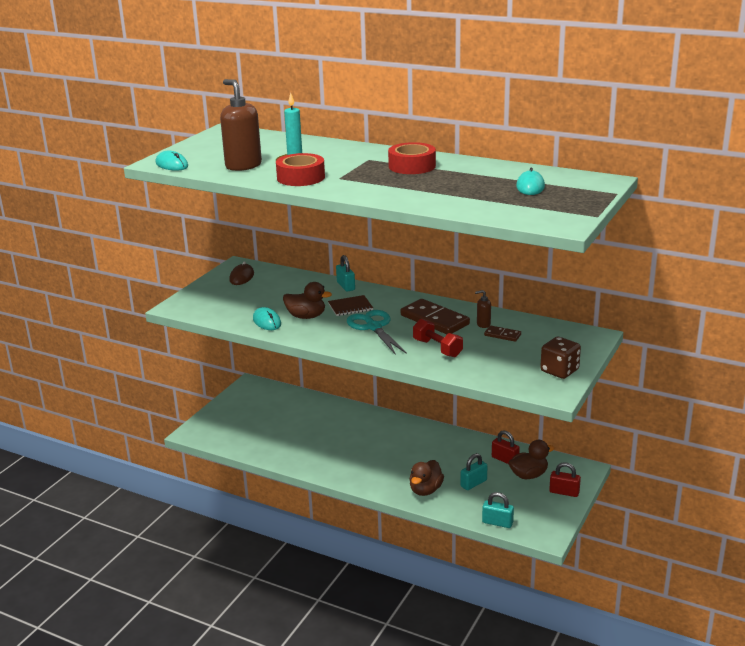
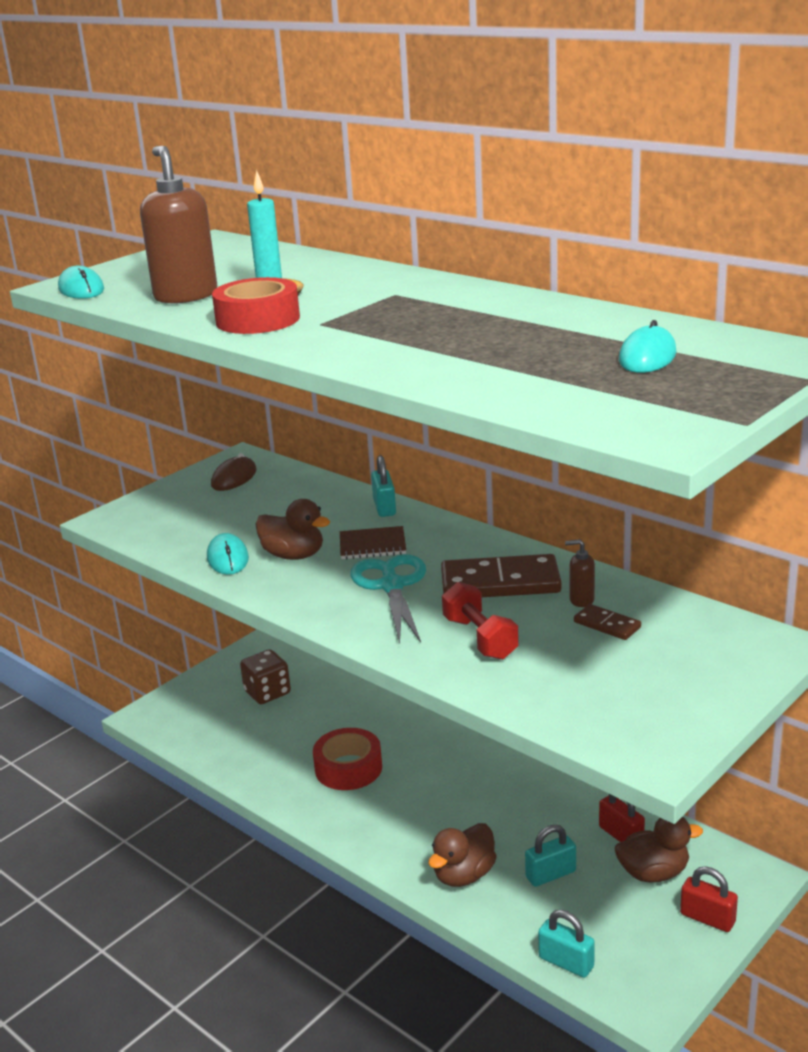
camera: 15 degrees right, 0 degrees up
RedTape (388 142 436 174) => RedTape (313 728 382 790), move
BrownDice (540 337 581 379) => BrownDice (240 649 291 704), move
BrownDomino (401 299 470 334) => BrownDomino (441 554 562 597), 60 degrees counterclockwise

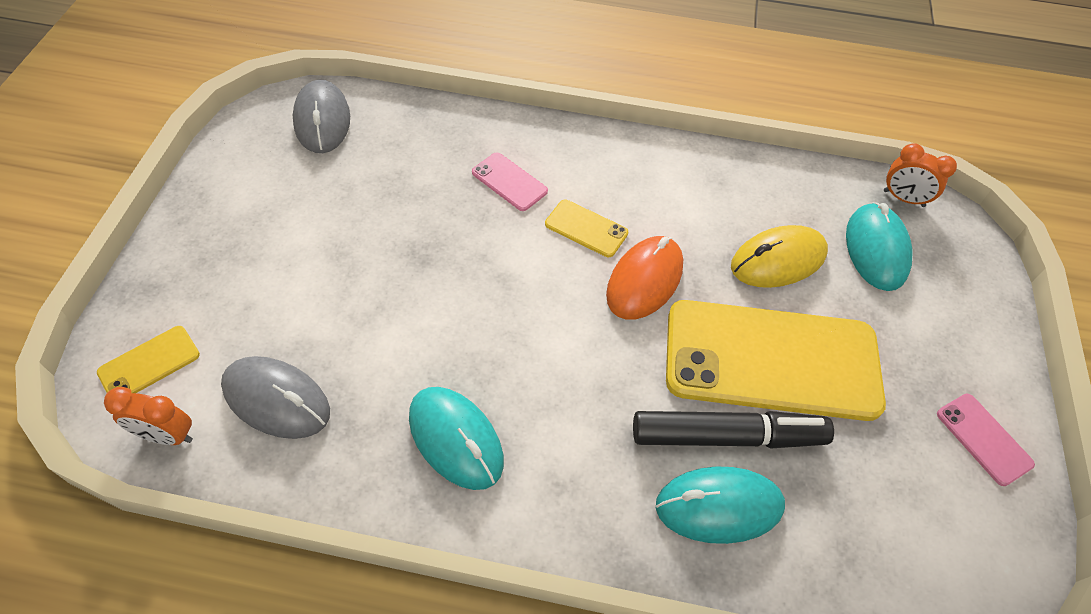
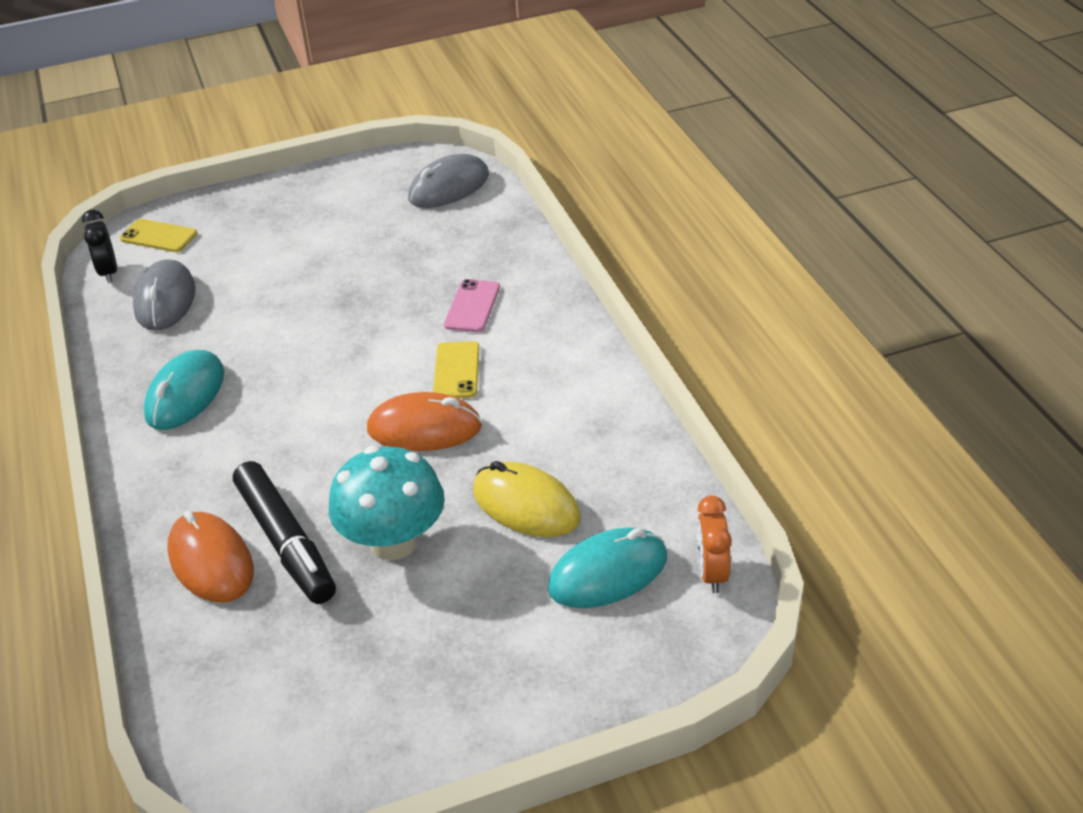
camera: 65 degrees right, 15 degrees down
PinkPhone (937 394 1035 486) => nothing
YellowPhone (666 300 886 421) => TurquoiseMushroom (329 446 445 560)
OrangeClock (104 387 193 445) => BlackClock (82 210 117 283)
TurquoiseMouse (656 467 785 544) => OrangeMouse (167 511 254 603)

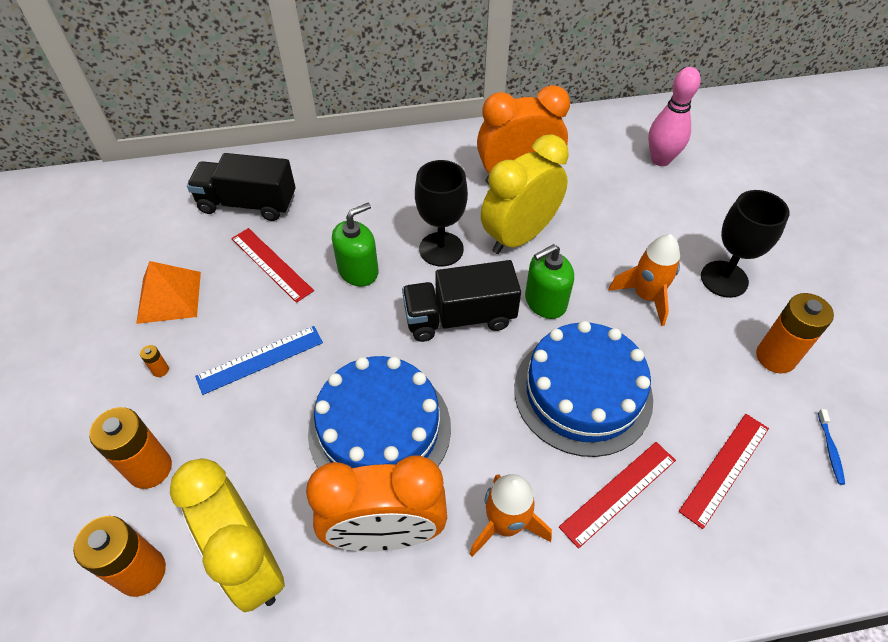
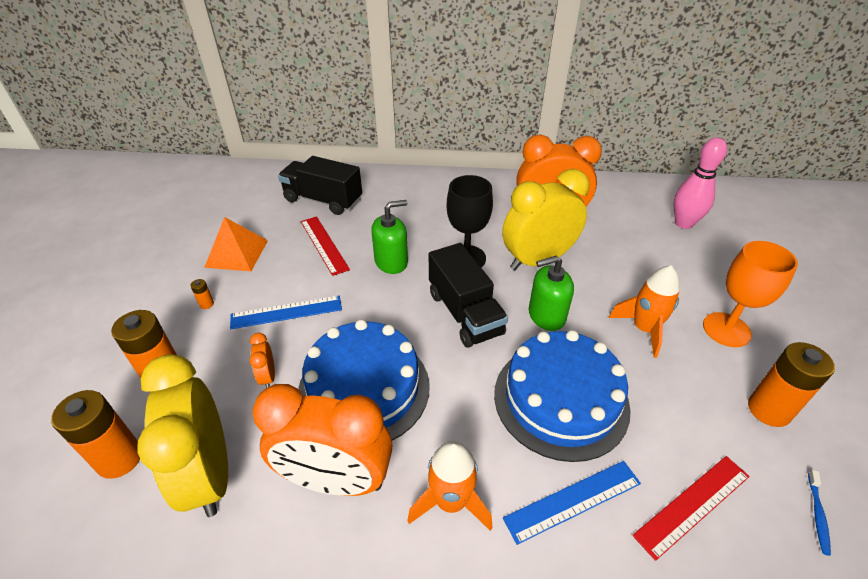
camera: 15 degrees right, 10 degrees down
nothing => OrangeClock (250 333 275 388)
RedRuler (559 442 676 549) => BlueRuler (503 461 641 545)
BlackGoblet (701 190 790 298) => OrangeGoblet (703 241 798 347)
BlackTruck (402 260 521 342) => BlackTruck (429 243 508 348), 120 degrees counterclockwise

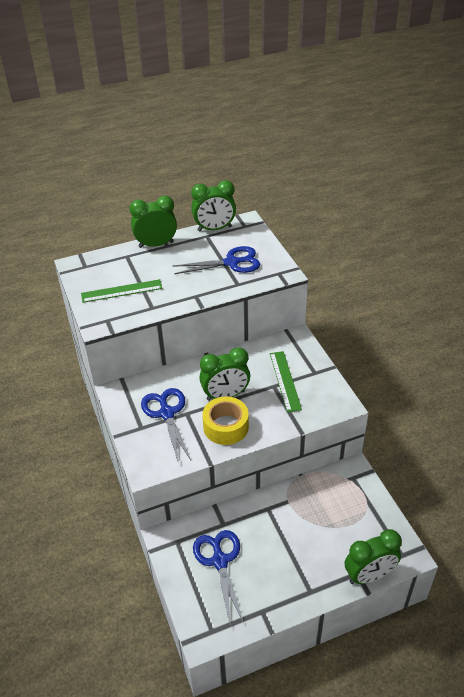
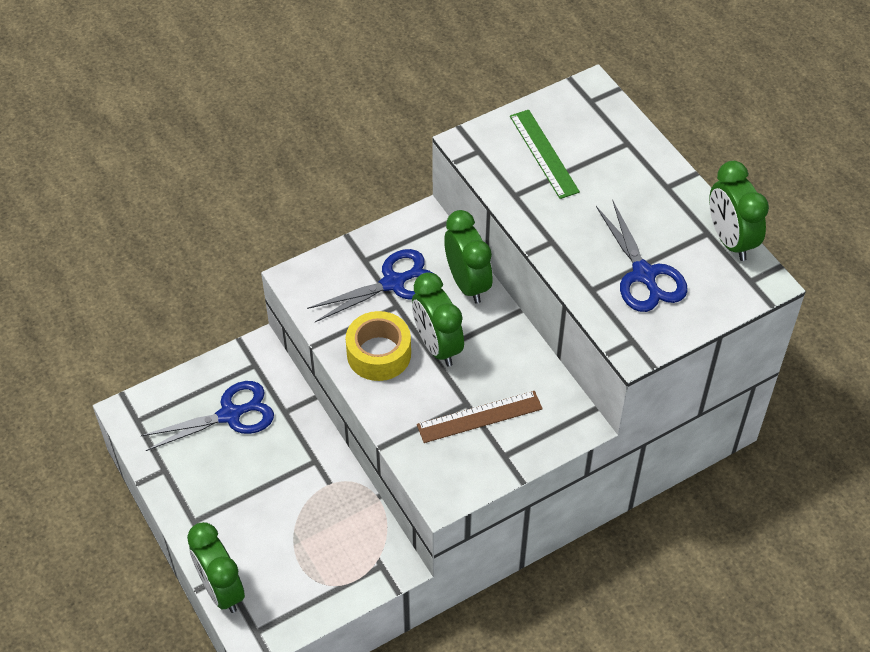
camera: 80 degrees right, 10 degrees up
GreenClock (129 196 177 248) => GreenClock (444 210 493 304), move
GreenRuler (270 351 302 412) => BrownRuler (417 391 543 443)

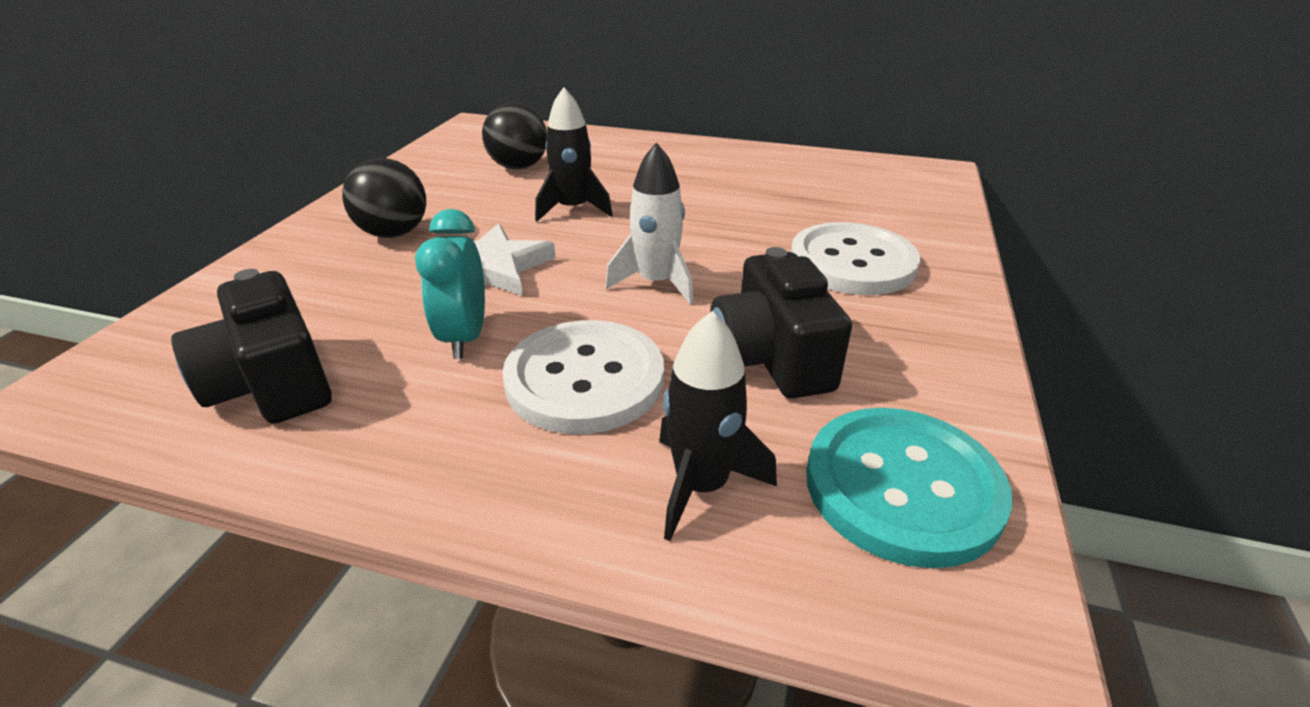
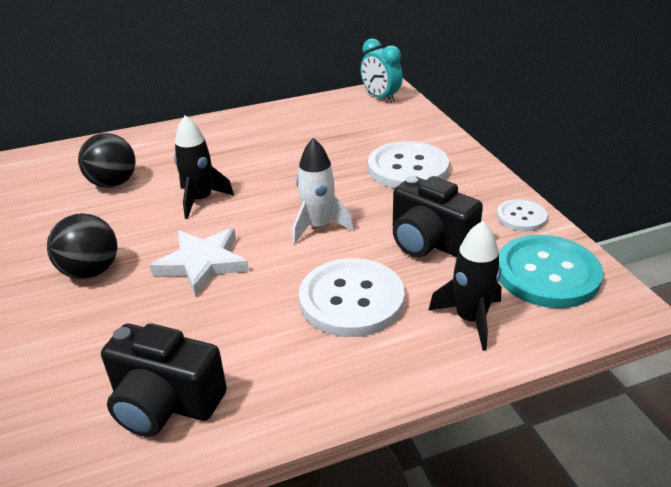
camera: 35 degrees left, 0 degrees up
nothing => WhiteButton (497 199 548 231)
TurquoiseClock (415 209 485 359) => TurquoiseClock (360 38 403 103), move

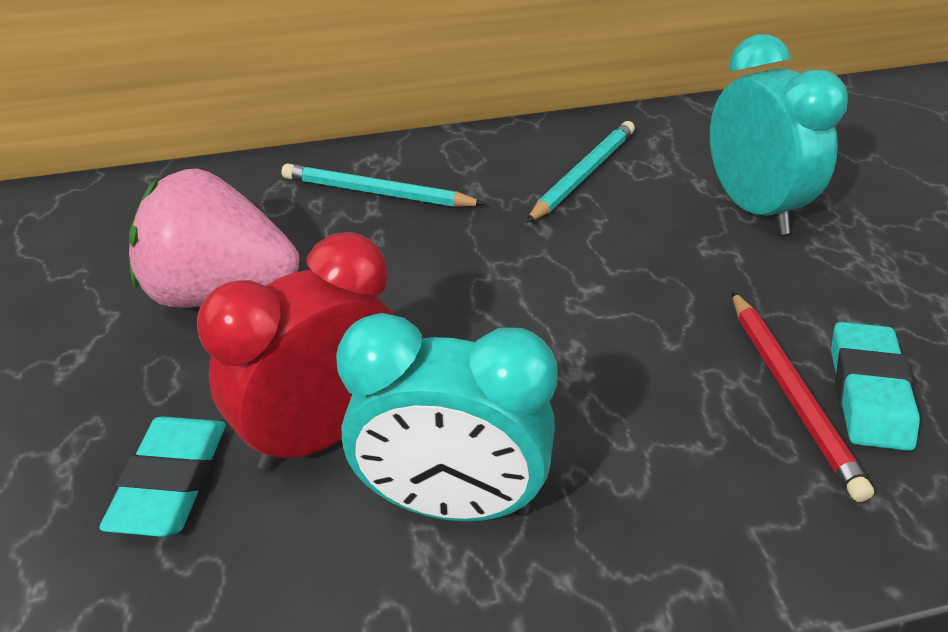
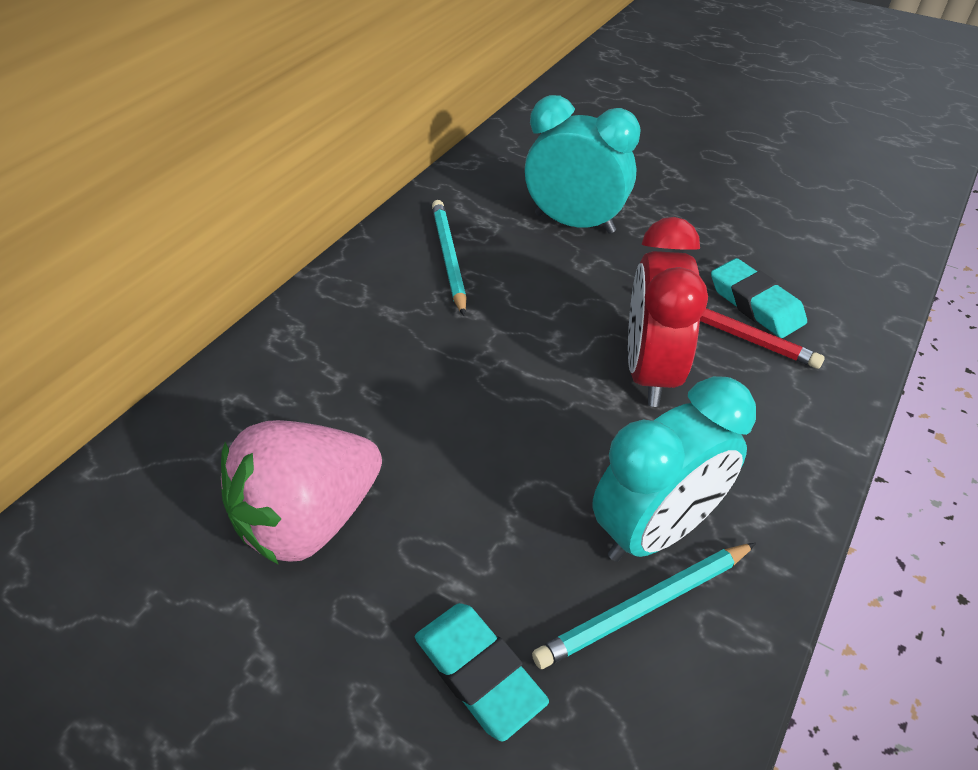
camera: 45 degrees left, 5 degrees up
RedClock (197 232 394 471) => RedClock (628 217 708 407), move
TurquoisePencil (281 163 485 207) => TurquoisePencil (532 543 756 669), move

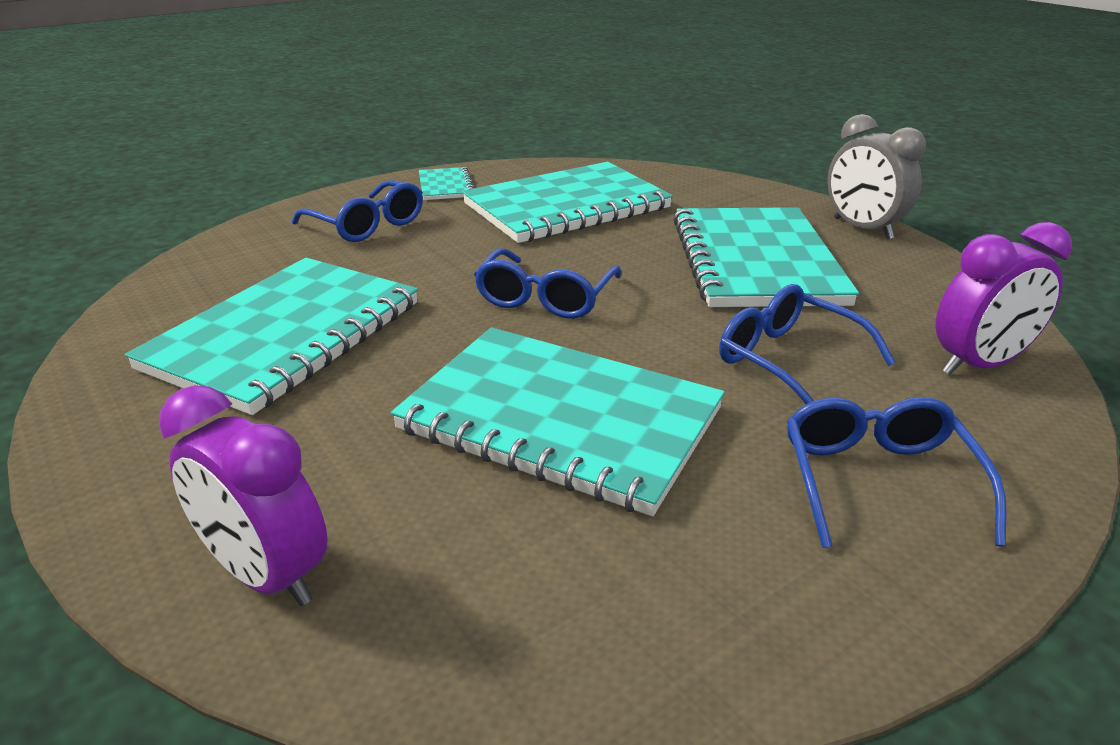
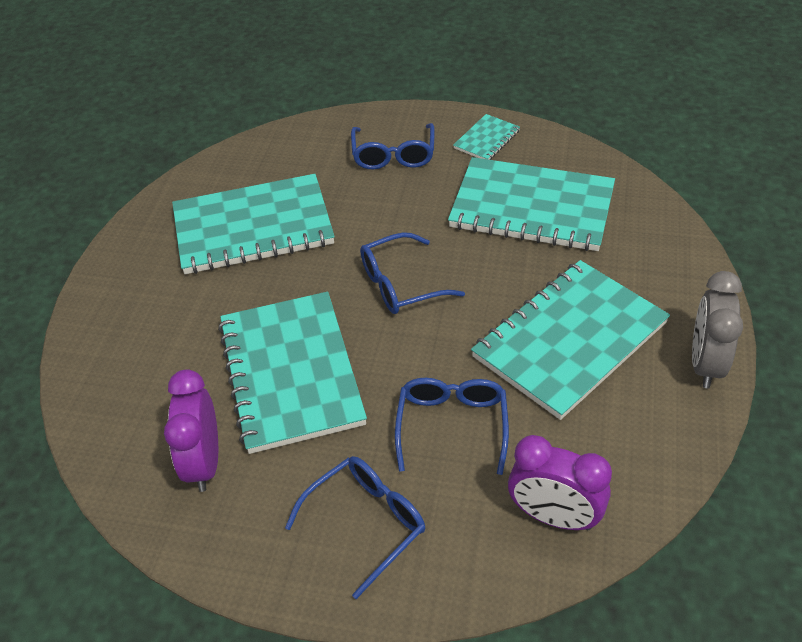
camera: 50 degrees right, 15 degrees up
PurpleClock (159 385 328 606) => PurpleClock (164 369 218 492), move

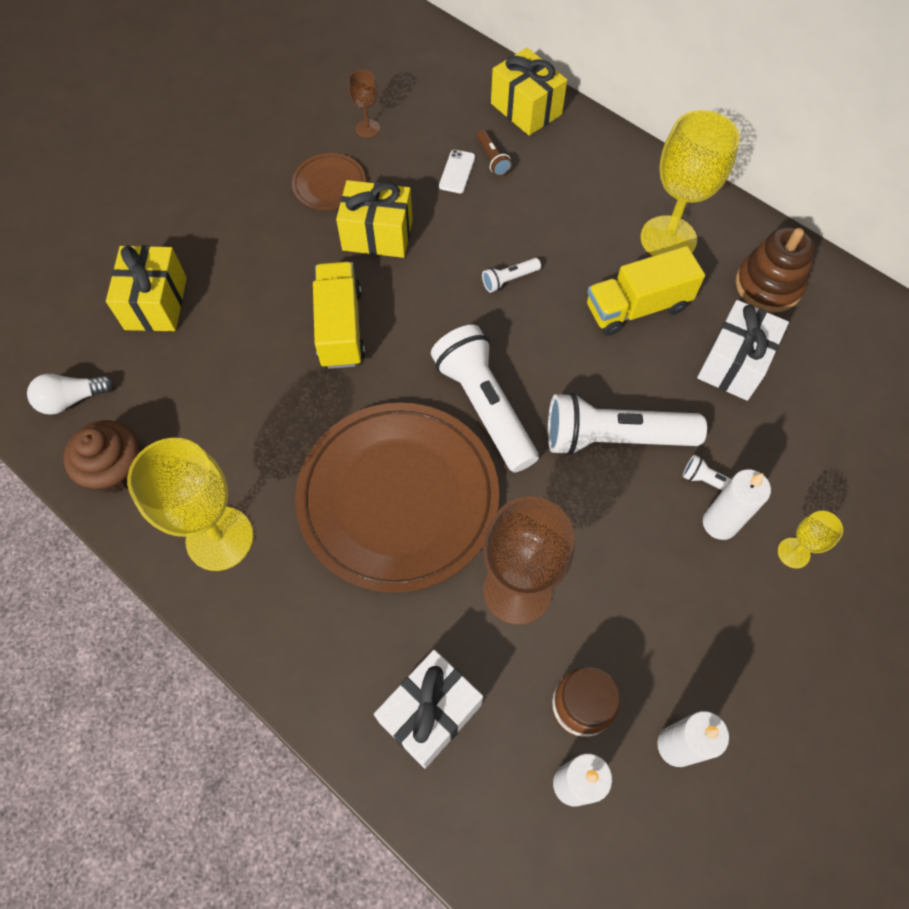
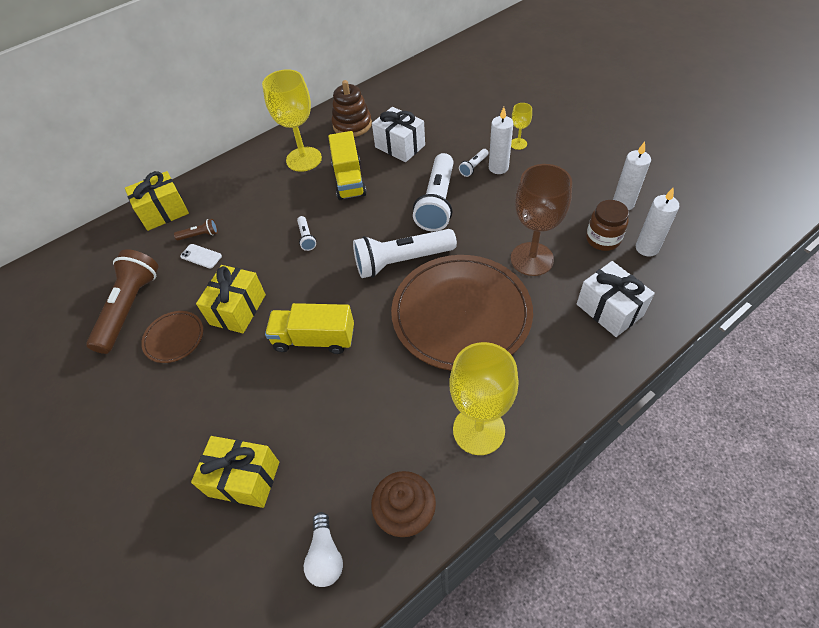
camera: 75 degrees left, 10 degrees down
BrownGoblet (348 70 380 138) => BrownFlashlight (86 249 159 354)

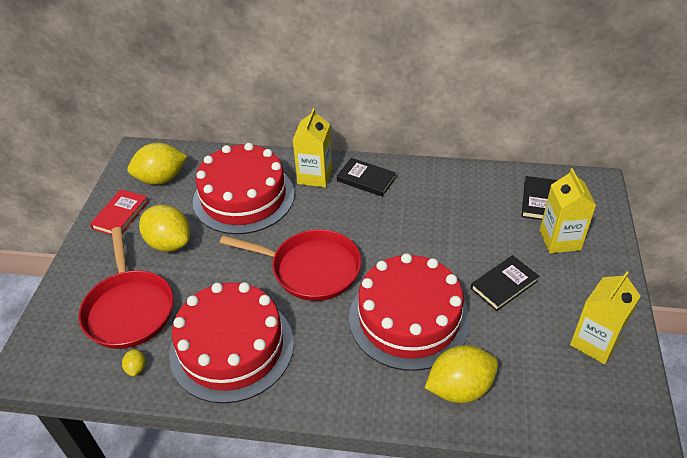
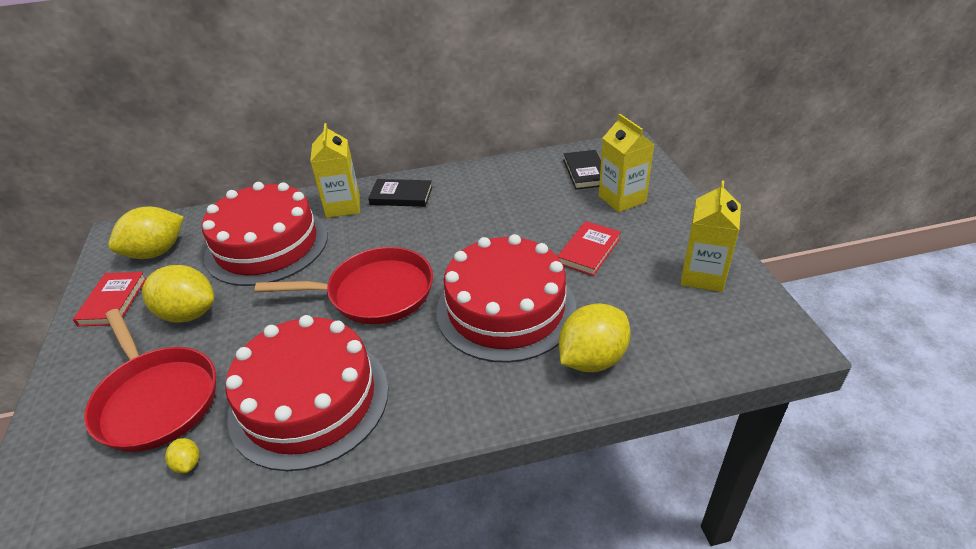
camera: 20 degrees left, 5 degrees down
BlackBook (471 255 539 311) => RedBook (557 221 621 276)

